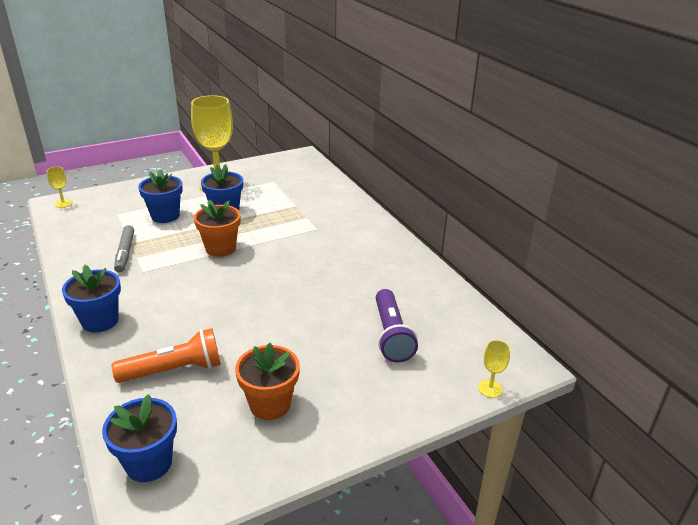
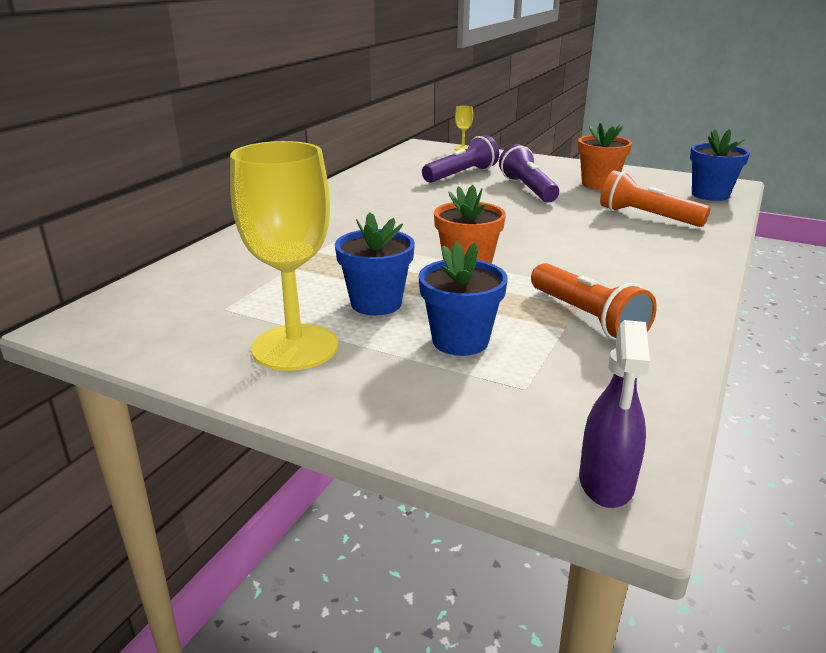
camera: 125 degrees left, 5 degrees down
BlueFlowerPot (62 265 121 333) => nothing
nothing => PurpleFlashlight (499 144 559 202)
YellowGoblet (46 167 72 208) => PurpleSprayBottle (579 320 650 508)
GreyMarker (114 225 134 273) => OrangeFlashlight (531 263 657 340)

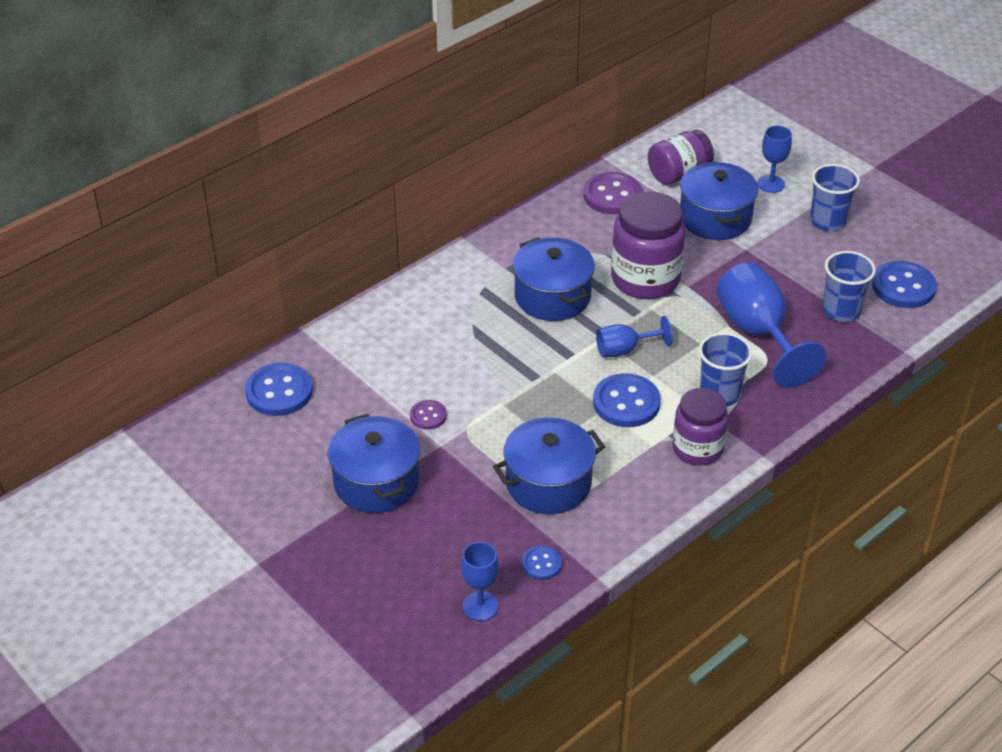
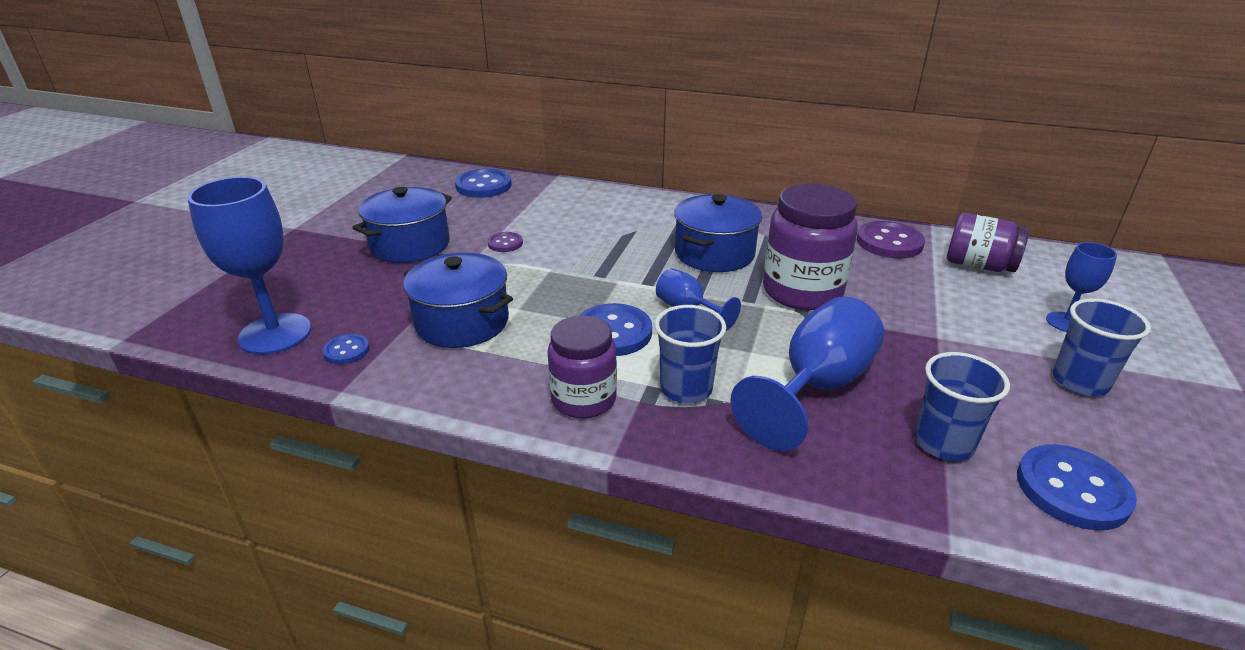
camera: 60 degrees right, 10 degrees down
BluePot (680 161 758 240) => nothing
BlueGoblet (461 542 499 621) => BlueGoblet (187 177 311 355), x1.84

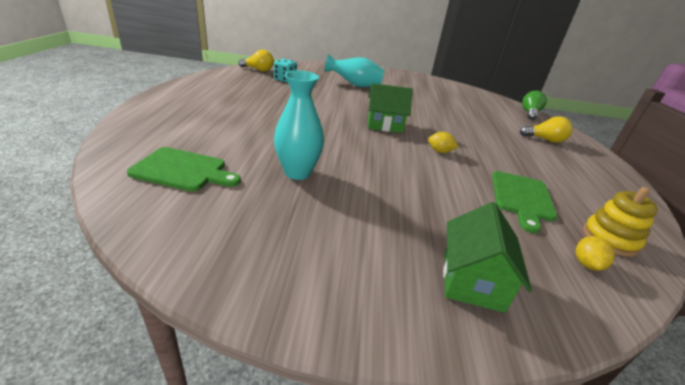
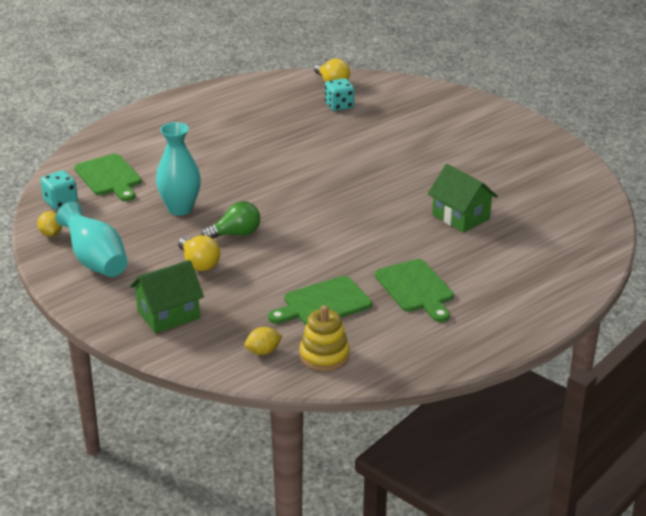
camera: 50 degrees right, 0 degrees up
nothing => TurquoiseDice (41 171 78 210)
nothing => GreenCuttingBoard (375 259 454 322)
TurquoiseVase (324 54 385 87) => TurquoiseVase (56 202 128 277), move
GreenHouse (368 83 413 133) => GreenHouse (428 164 498 233), move
YellowLemon (428 132 459 153) => YellowLemon (37 211 62 237), move
YellowLightBulb (520 116 573 143) => YellowLightBulb (178 235 220 271), move
GreenLightBulb (522 91 547 120) => GreenLightBulb (201 201 260 239), move

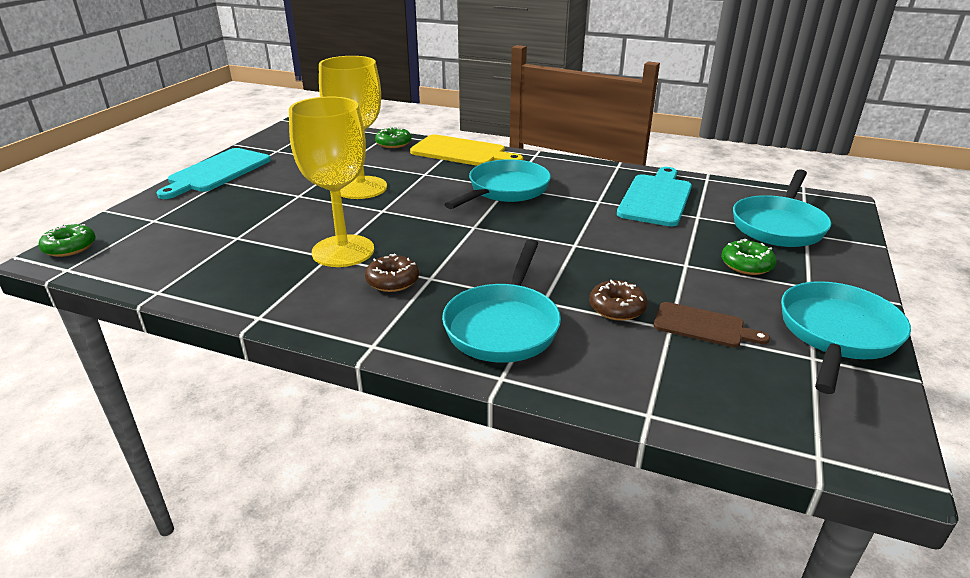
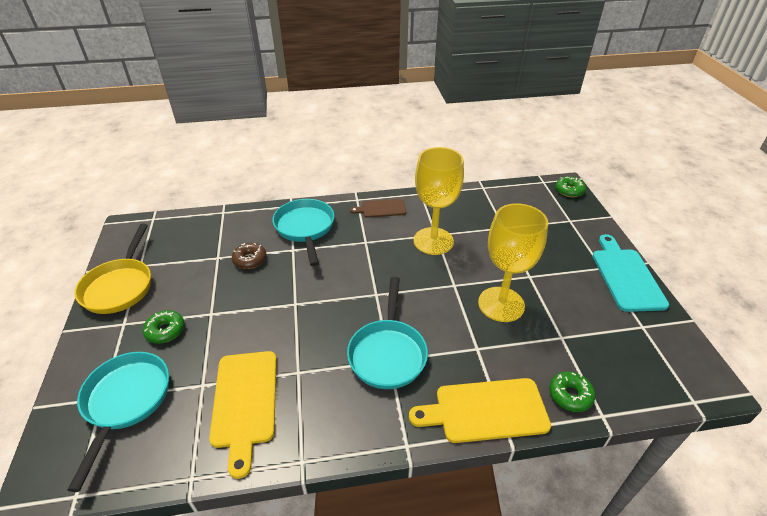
camera: 150 degrees right, 10 degrees up
BrownDonut (365 254 419 292) => nothing
BrownCuttingBoard (654 302 770 348) => BrownCuttingBoard (350 199 406 218), move
TurquoiseCuttingBoard (617 167 692 227) => YellowCuttingBoard (209 351 277 479)
TurquoisePan (781 281 911 394) => YellowPan (75 224 151 314)

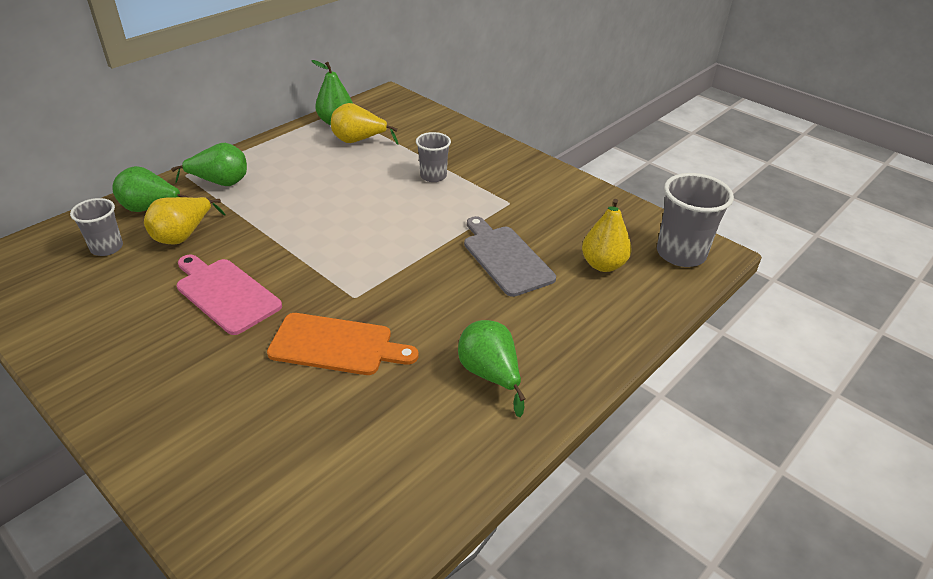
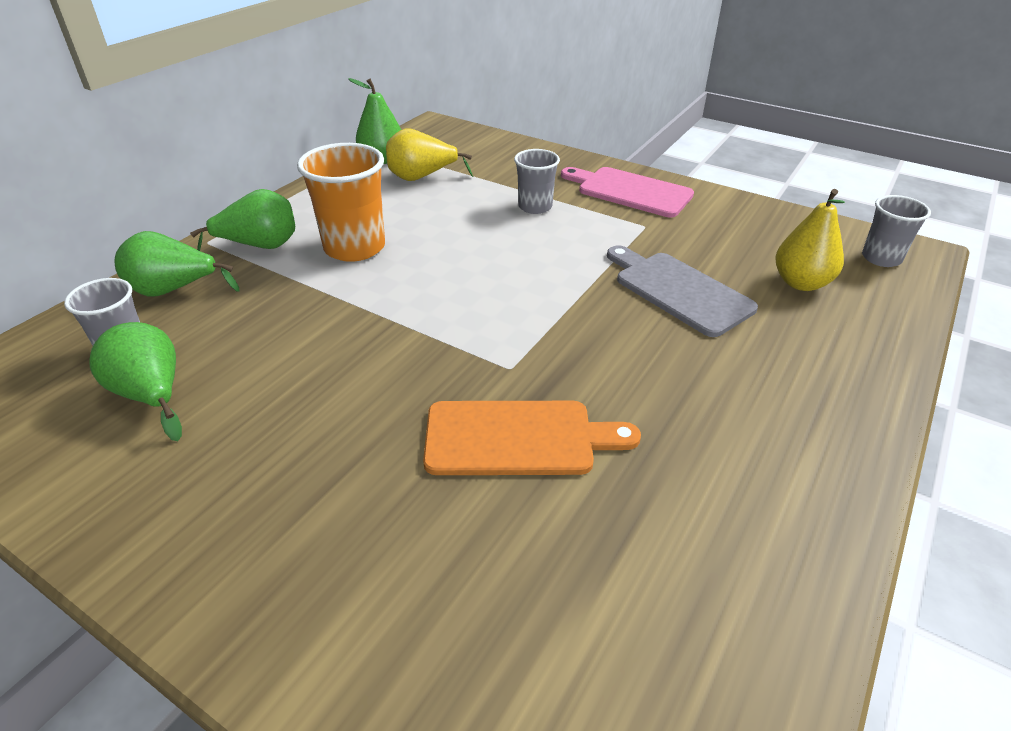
camera: 10 degrees left, 0 degrees up
YellowPear (144 197 225 245) => nothing
nothing => OrangeCup (297 143 385 262)
PinkCuttingBoard (177 255 282 335) => PinkCuttingBoard (561 167 694 217), move
GreenPear (458 320 526 417) => GreenPear (89 322 182 441), move
GreyCup (657 173 734 267) => GreyCup (862 195 931 267), x0.61

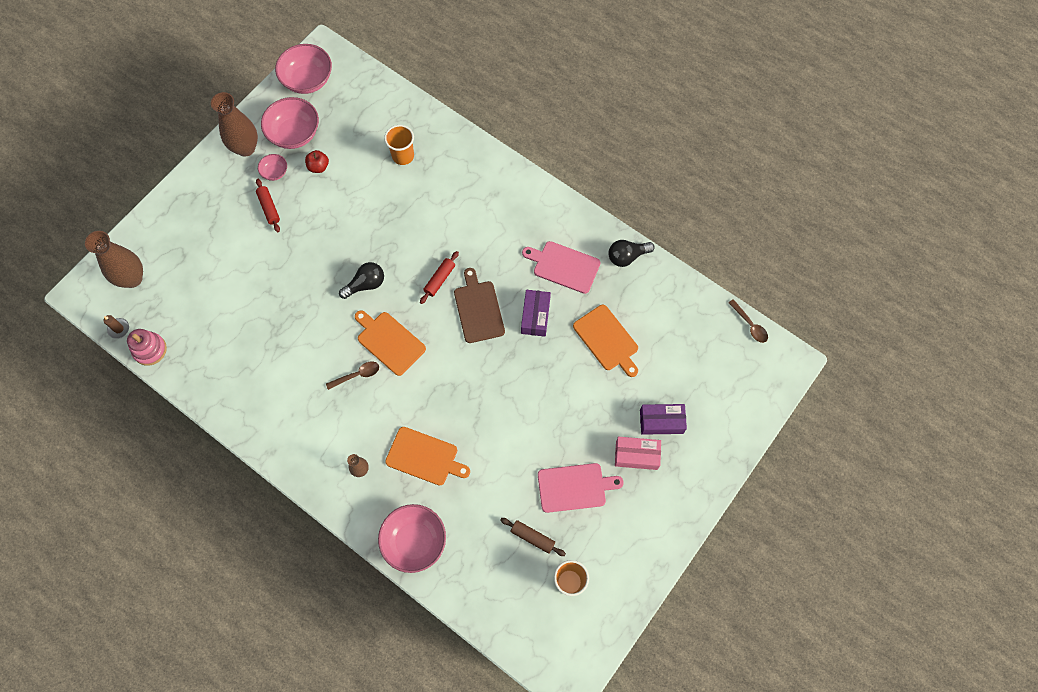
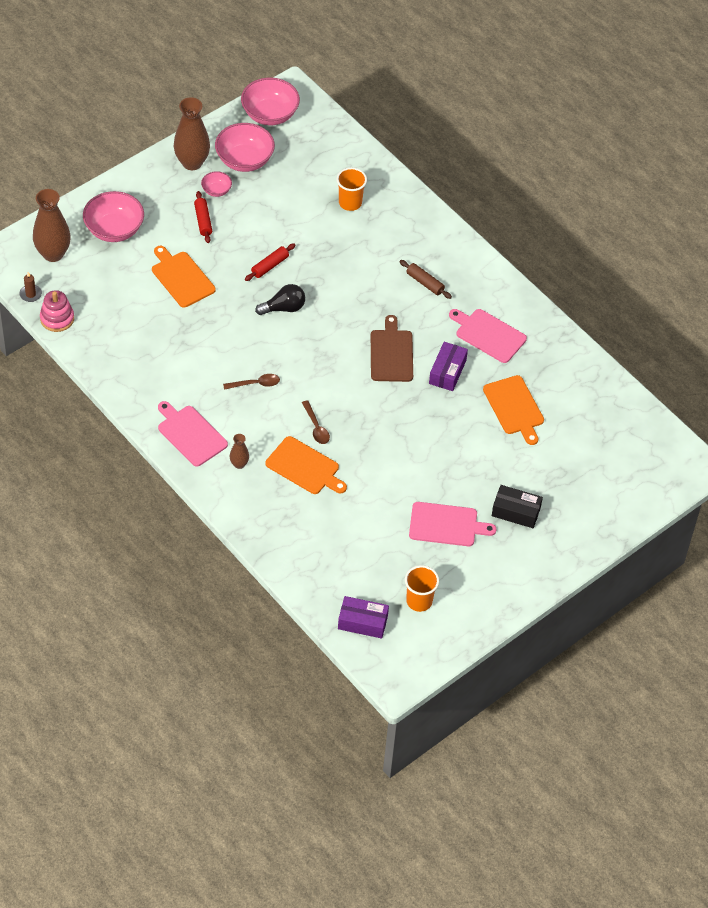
camera: 10 degrees right, 15 degrees down
RedApple (305 150 329 173) => nothing
BlackLightBulb (608 240 655 267) => nothing
nothing => PinkCuttingBoard (158 401 228 467)
OrangeCuttingBoard (355 310 426 376) => OrangeCuttingBoard (152 246 216 308), move
PinkBowl (378 504 446 573) => PinkBowl (83 191 144 242), move
RedRollingPin (420 251 459 304) => RedRollingPin (245 243 296 281), move
BrownRollingPin (501 518 566 556) => BrownRollingPin (400 260 452 299), move
PurpleBox (640 404 687 435) => PurpleBox (338 596 389 639), move
BrownSpoon (728 299 768 343) => BrownSpoon (302 400 330 444), move
PinkBox (615 437 661 470) => BlackBox (492 485 543 528)

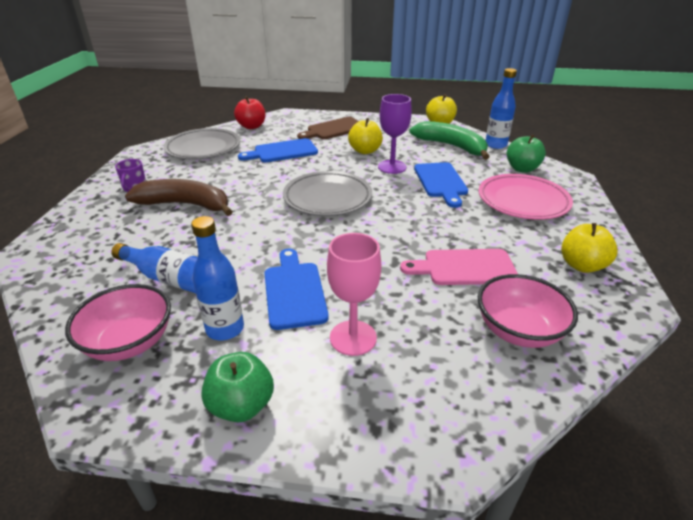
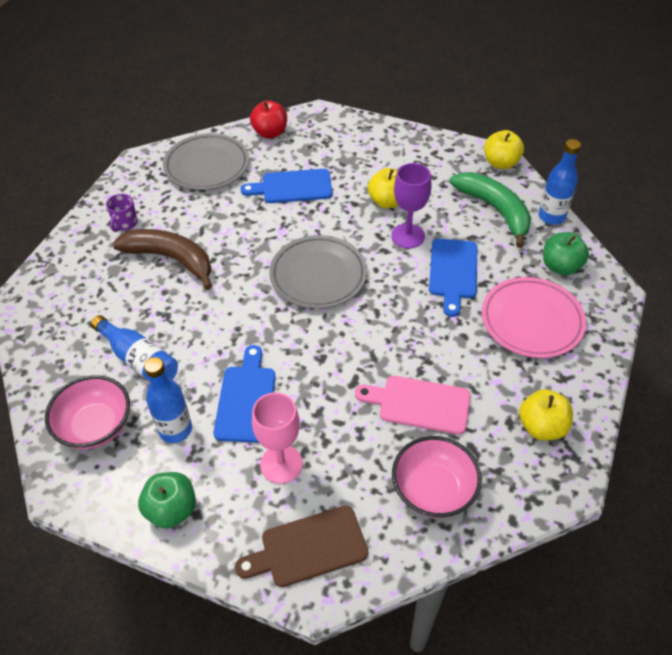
camera: 15 degrees right, 15 degrees up
BrownCuttingBoard (297 117 359 139) => BrownCuttingBoard (235 505 368 587), move

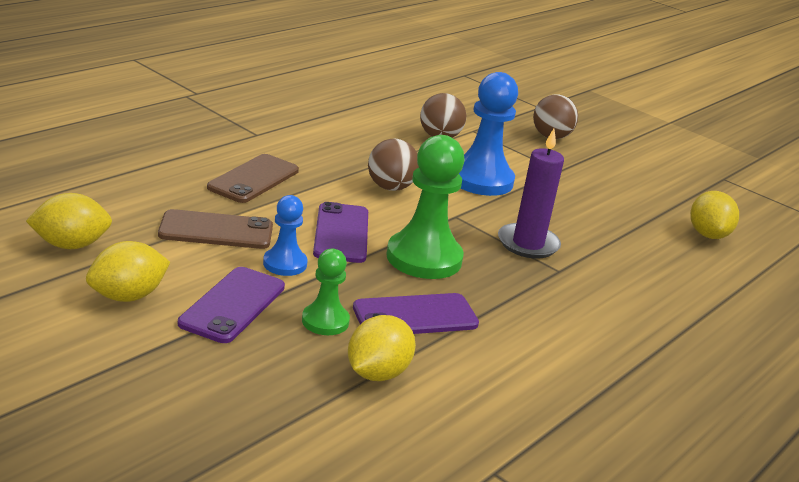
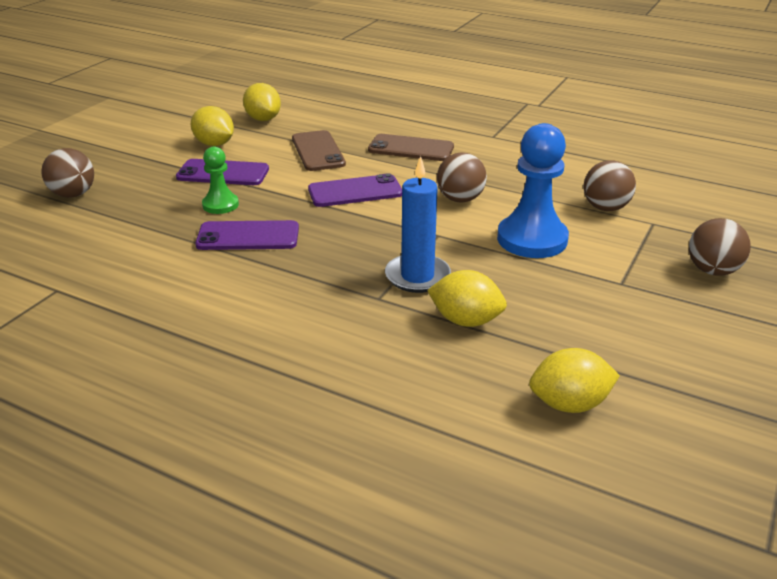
camera: 80 degrees right, 5 degrees up
BluePawn (263 195 308 276) => nothing
GreenPawn (386 135 465 279) => nothing
nothing => BrownBall (41 148 94 198)
YellowLemon (348 315 416 381) => YellowLemon (427 270 507 327), move
PurpleCandle (498 129 564 259) => BlueCandle (385 156 451 293)
PurplePhone (353 293 479 334) => PurplePhone (195 220 299 250), 60 degrees counterclockwise

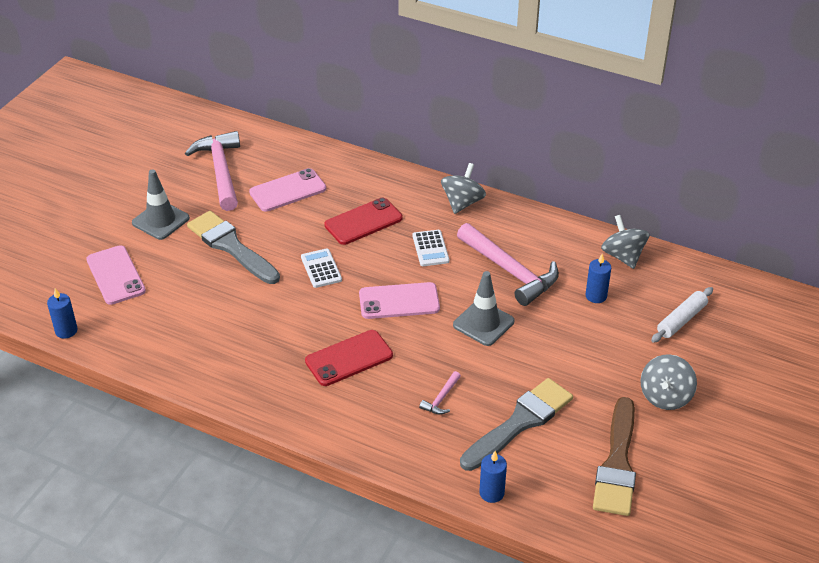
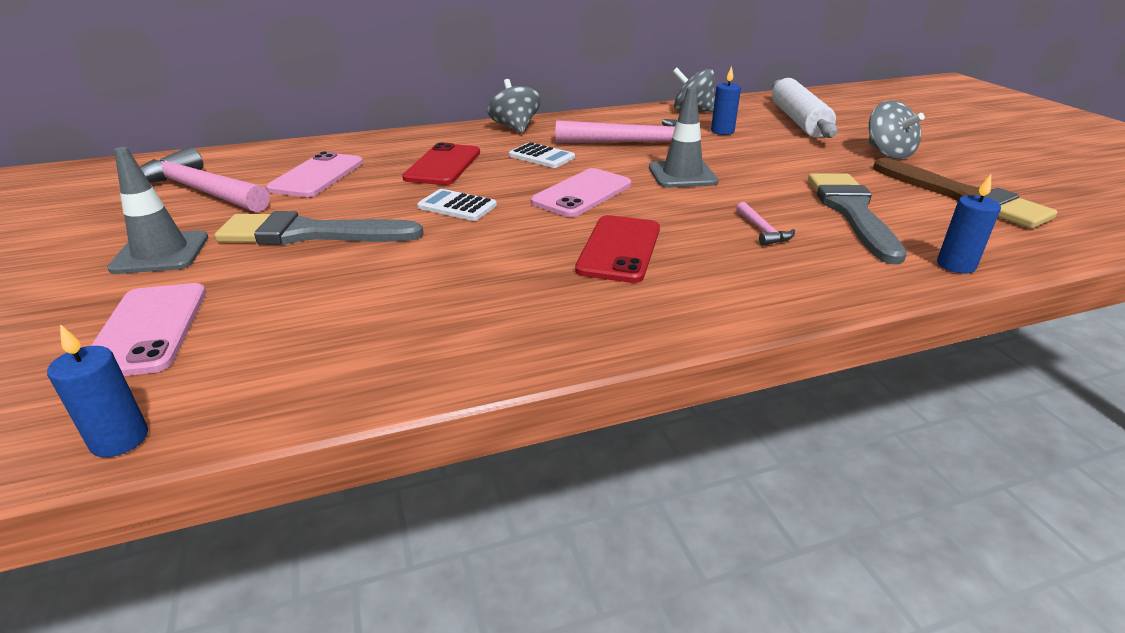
camera: 45 degrees left, 10 degrees down
PinkPhone (86 245 146 305) => PinkPhone (91 283 206 376), 60 degrees clockwise
WhiteRollingPin (651 287 713 343) => WhiteRollingPin (772 78 838 138), x1.65

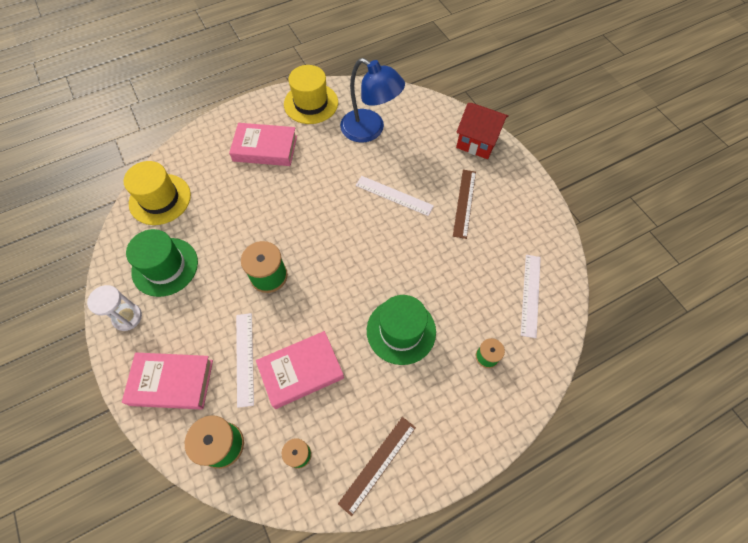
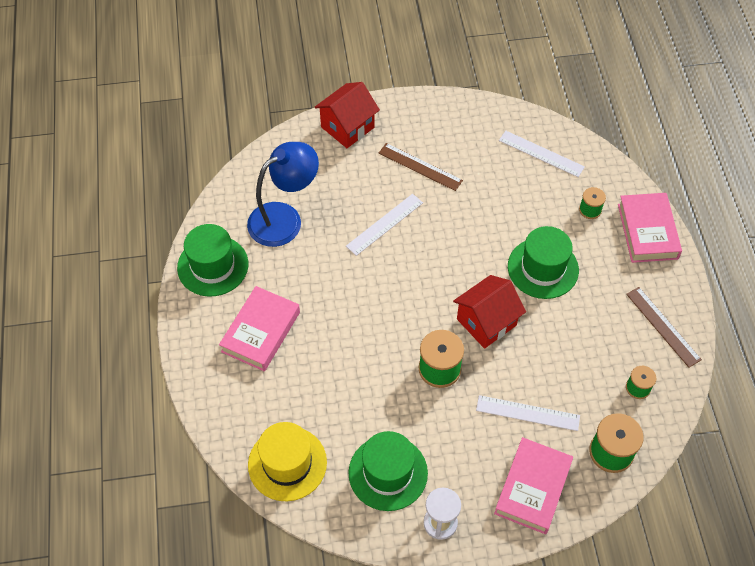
camera: 70 degrees left, 5 degrees down
nothing => RedHouse (453 275 526 349)
PinkBook (256 331 344 409) => PinkBook (618 193 682 263), move
YellowHat (284 65 338 124) => GreenHat (177 224 248 297)

